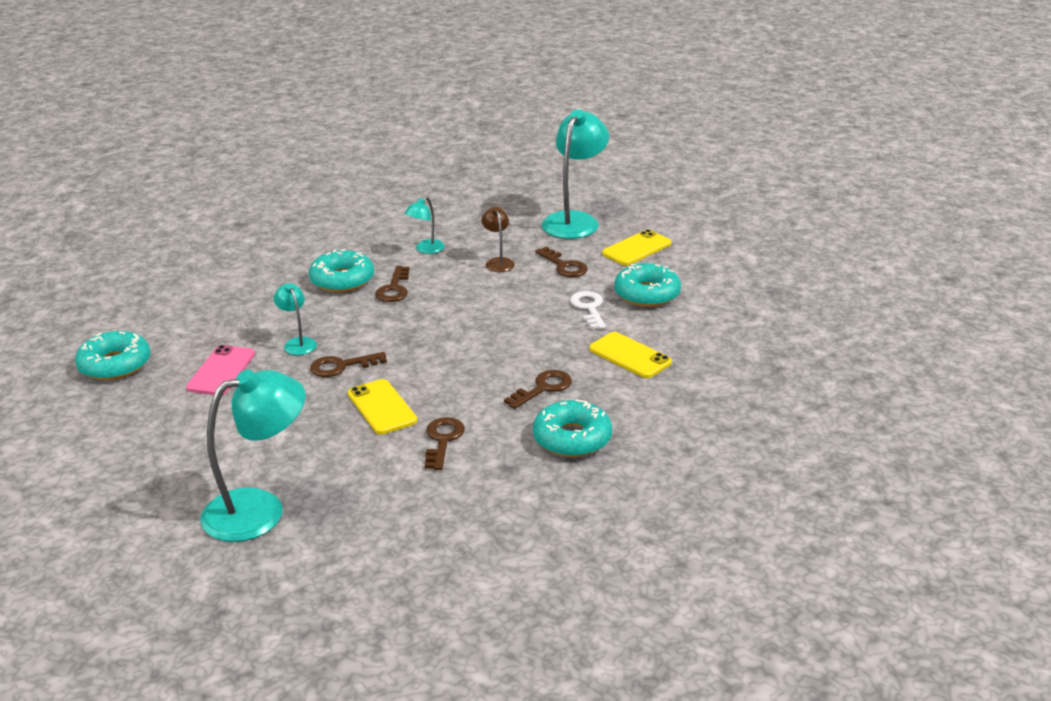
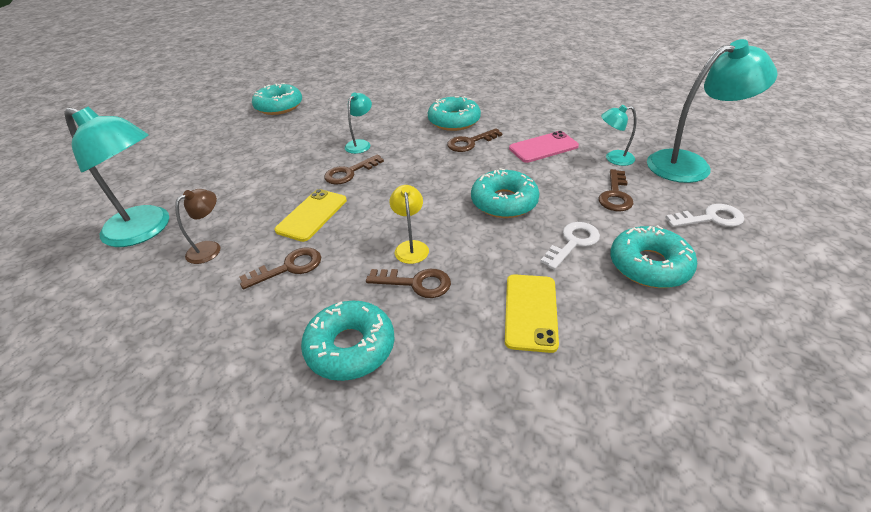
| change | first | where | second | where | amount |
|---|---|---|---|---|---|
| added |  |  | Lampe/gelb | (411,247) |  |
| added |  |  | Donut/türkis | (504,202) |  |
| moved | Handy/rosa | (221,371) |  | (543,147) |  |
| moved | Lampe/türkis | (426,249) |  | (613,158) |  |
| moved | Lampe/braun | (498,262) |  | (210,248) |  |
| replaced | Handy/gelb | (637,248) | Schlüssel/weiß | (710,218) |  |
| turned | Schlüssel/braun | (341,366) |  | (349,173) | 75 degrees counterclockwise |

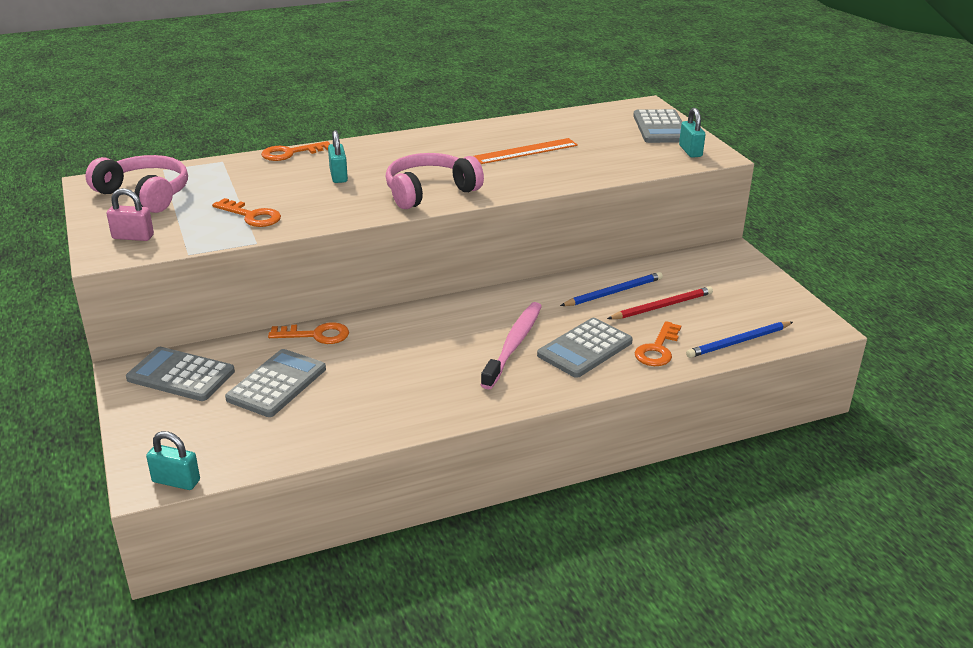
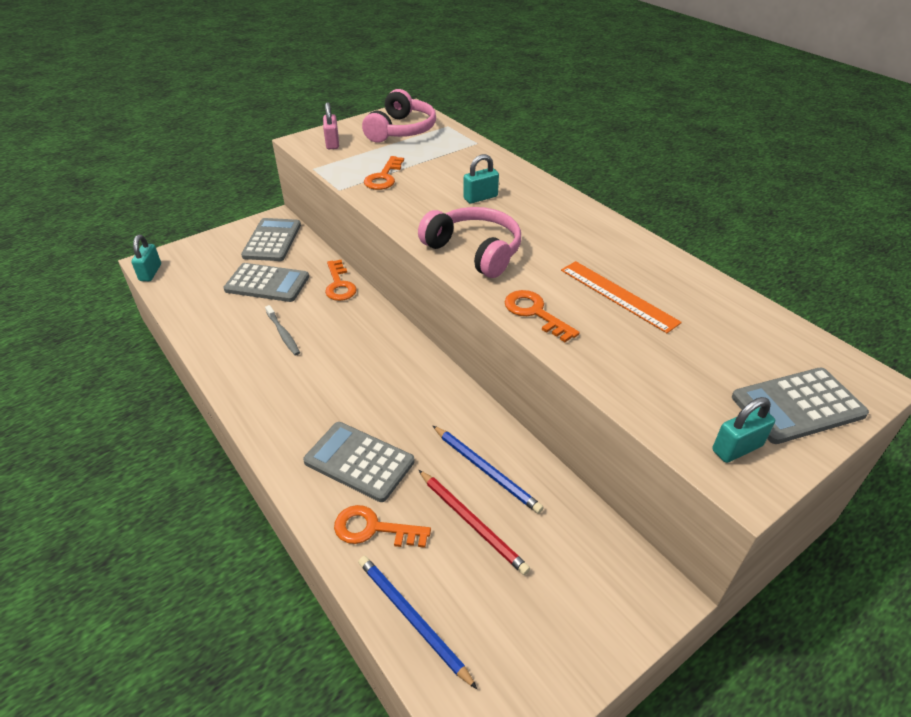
| change | first | where | second | where | amount |
|---|---|---|---|---|---|
| removed | Zahnbürste/rosa | (514,344) |  |  |  |
| added |  |  | Zahnbürste/grau | (283,334) |  |
| moved | Schlüssel/orange | (290,153) |  | (535,313) |  |

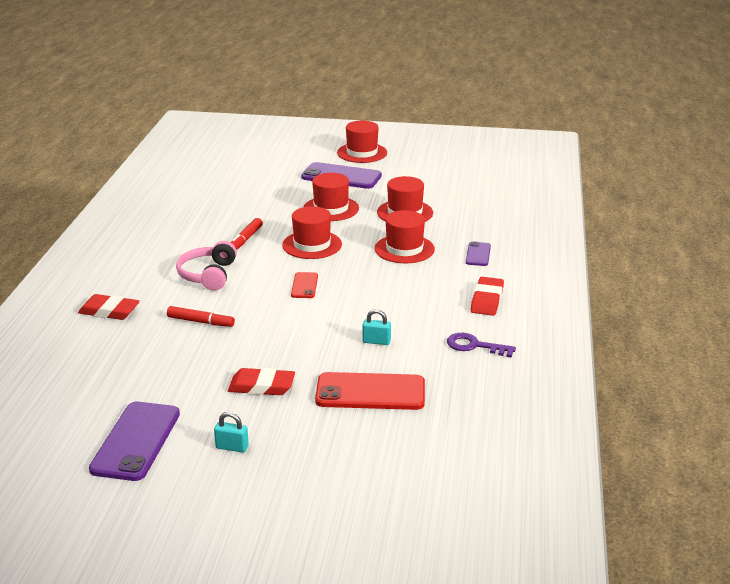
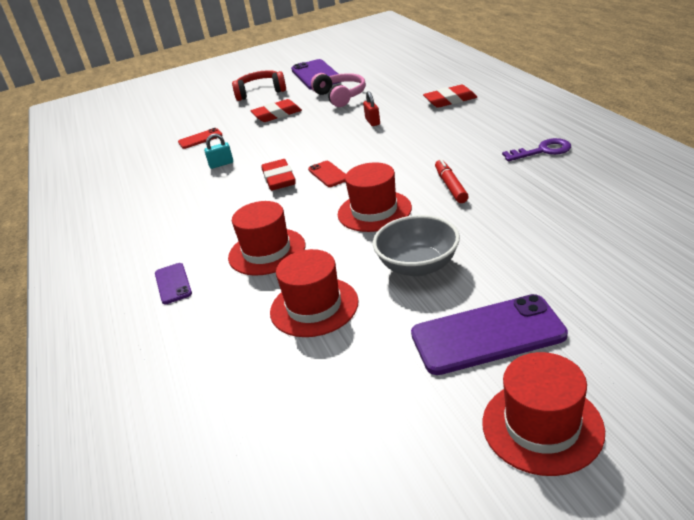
| change | first | where | second | where | amount |
|---|---|---|---|---|---|
| moved | Kopfhörer/rosa | (208,275) |  | (340,96) |  |
| moved | Schlüssel/lila | (474,346) |  | (542,151) |  |
| moved | Radiergummi/rot | (487,300) |  | (279,179) |  |
| replaced | Filzstift/rot | (201,322) | Vorhängeschloss/rot | (372,122) |  |
| replaced | Vorhängeschloss/türkis | (232,447) | Kopfhörer/rot | (260,92) |  |
| replaced | Hut/rot | (331,209) | Schüssel/grau | (418,266) |  |
| resized | Handy/rot | (370,392) |  | (200,139) | x0.52 |

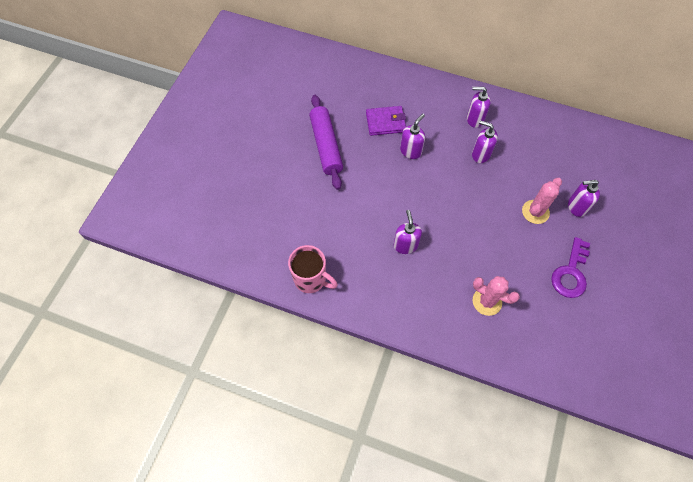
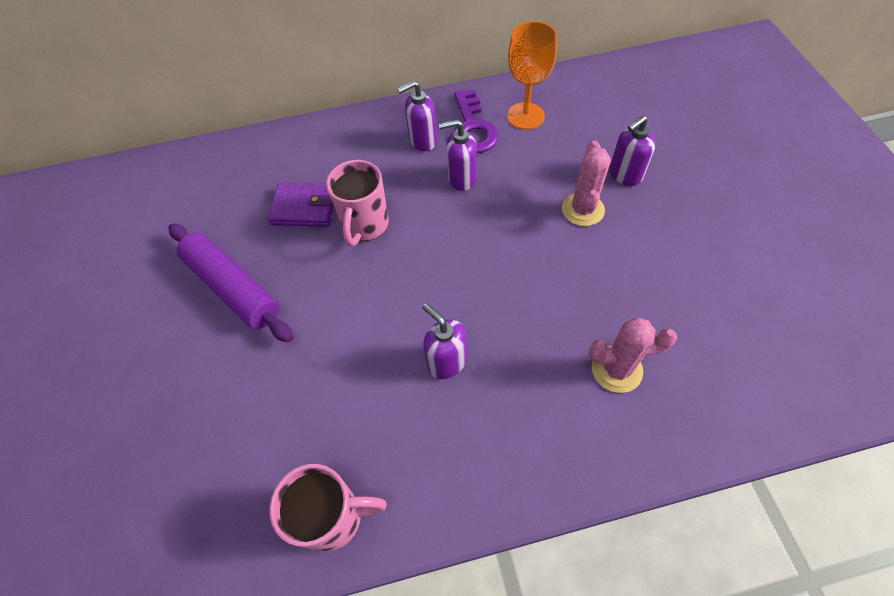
| change | first | where | second | where | amount |
|---|---|---|---|---|---|
| added |  |  | Kelch/orange | (525,116) |  |
| moved | Schlüssel/lila | (570,273) |  | (472,128) |  |
| replaced | Seifenspender/lila | (411,151) | Tasse/rosa | (365,225) |  |
| turned | Geldbörse/lila | (385,122) |  | (304,207) | 45 degrees clockwise |

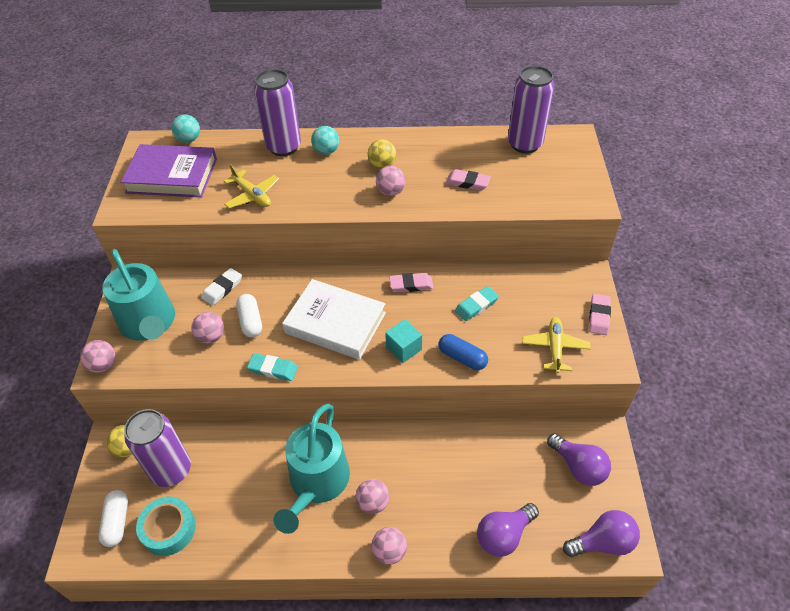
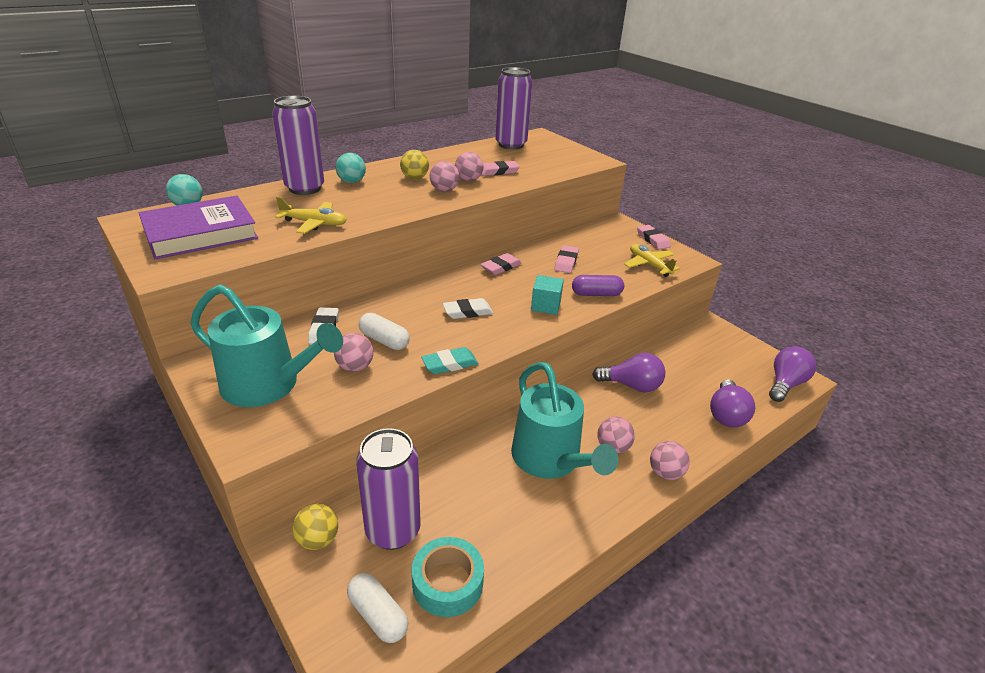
| change | first | where | second | where | amount |
|---|---|---|---|---|---|
| moved | Ball/rosa | (103,365) |  | (468,180) |  |
| moved | Glühbirne/lila | (578,467) |  | (631,385) |  |
| replaced | Buch/weiß | (335,323) | Radiergummi/weiß | (467,312) |  |
| recoloured | Kapsel/blau | (462,358) | Kapsel/lila | (596,294) |  |
| recoloured | Radiergummi/türkis | (476,306) | Radiergummi/rosa | (566,262) |  |

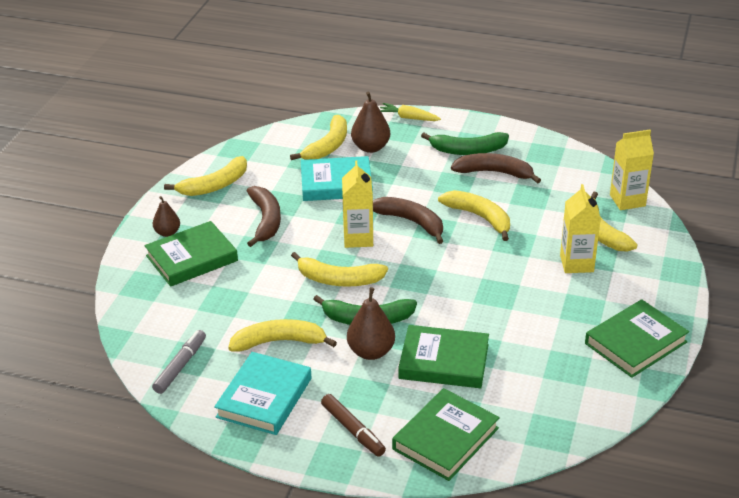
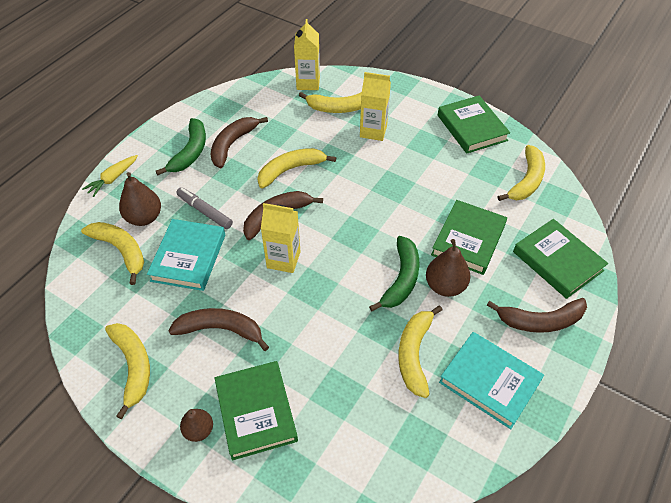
| change | first | where | second | where | amount |
|---|---|---|---|---|---|
| moved | Filzstift/grau | (180,366) |  | (205,211) |  |
| moved | Banane/gelb | (339,280) |  | (526,180) |  |
| replaced | Filzstift/braun | (353,430) | Banane/braun | (540,321) |  |

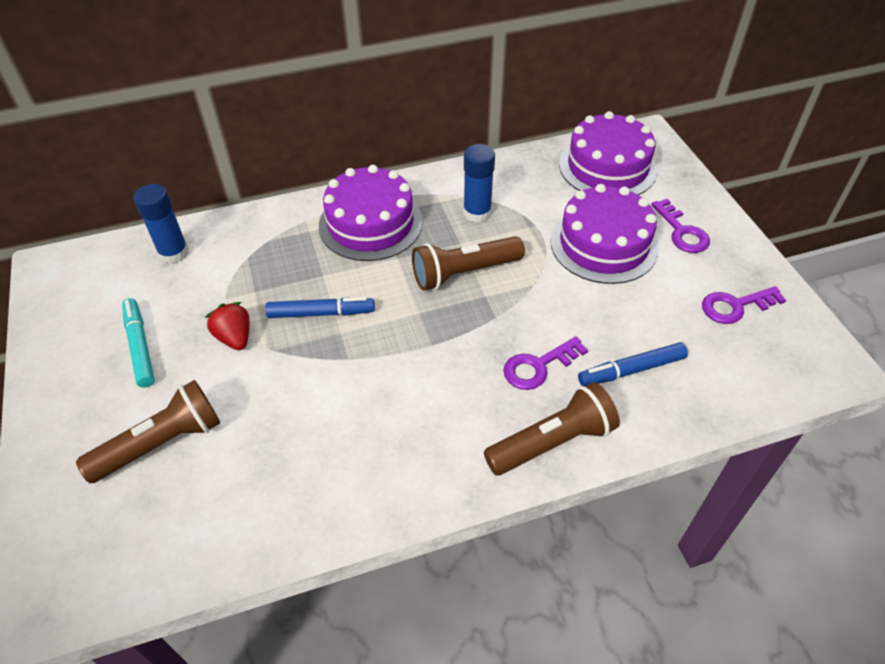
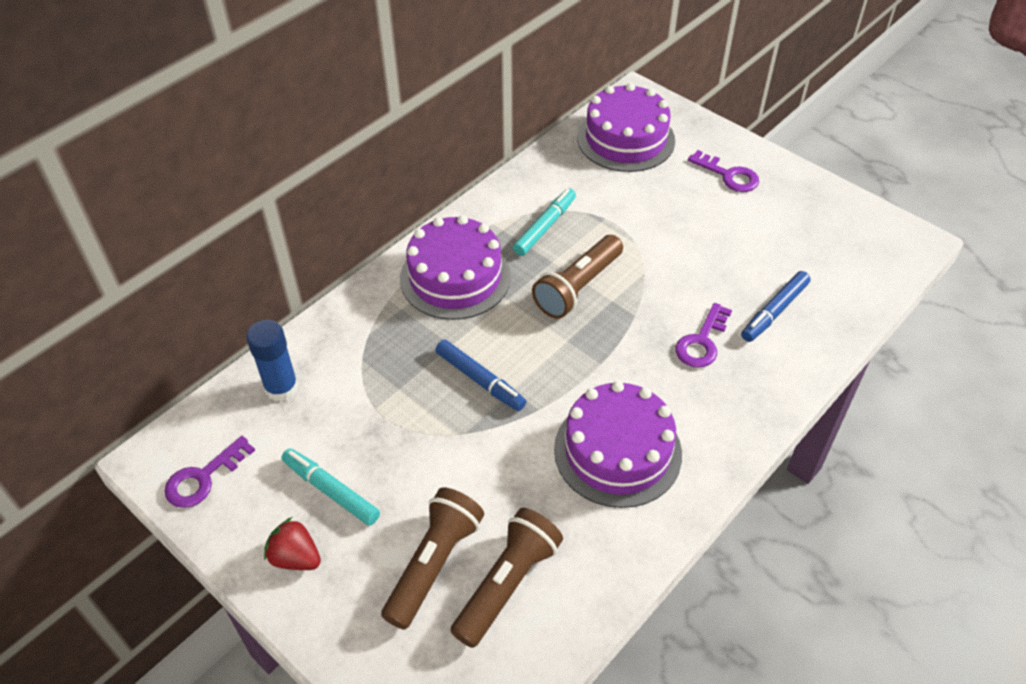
| change | first | where | second | where | amount |
|---|---|---|---|---|---|
| moved | Erdbeere/rot | (235,337) |  | (295,557) |  |
| moved | Taschenlampe/braun | (552,442) |  | (507,584) |  |
| moved | Kuchen/lila | (603,244) |  | (617,451) |  |
| moved | Schlüssel/lila | (735,306) |  | (203,478) |  |
| replaced | Klebestift/blau | (477,212) | Filzstift/türkis | (545,227) |  |
| turned | Filzstift/blau | (321,313) |  | (480,380) | 75 degrees clockwise |

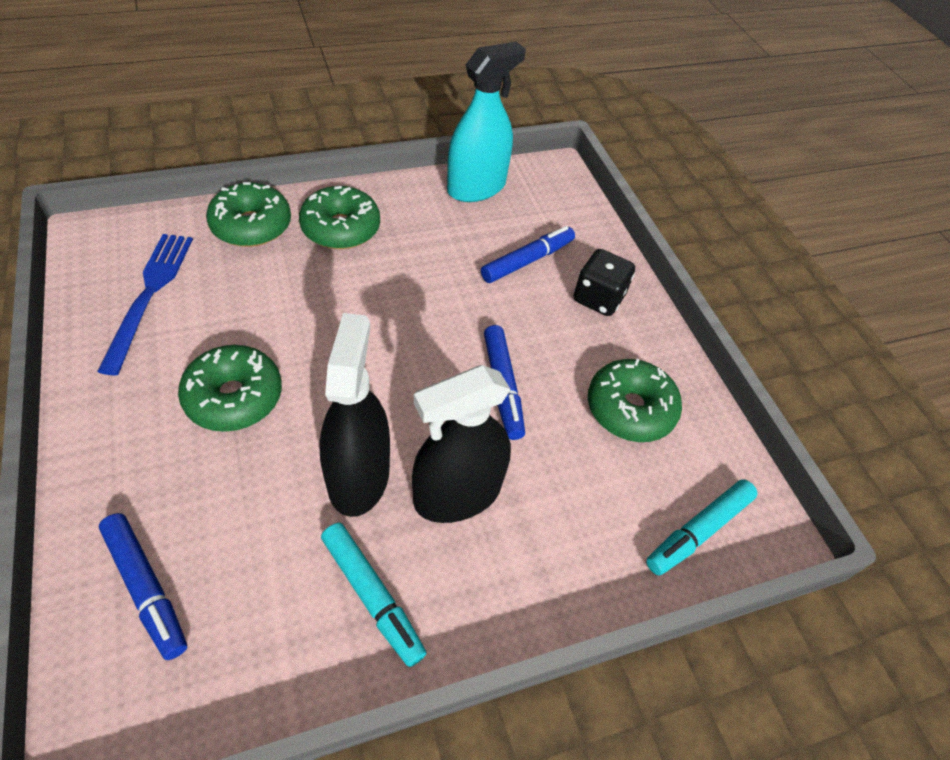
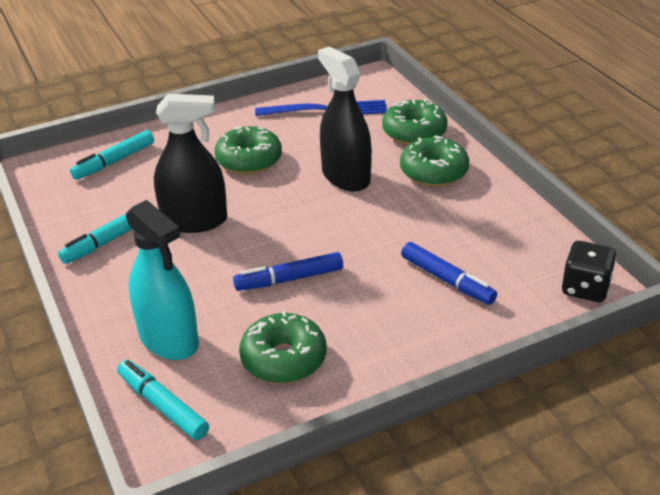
| change | first | where | second | where | amount |
|---|---|---|---|---|---|
| moved | Sprühflasche/schwarz | (457,494) |  | (346,177) |  |
| moved | Sprühflasche/türkis | (476,187) |  | (169,339) |  |
| moved | Spielwürfel/schwarz | (598,298) |  | (585,288) |  |
| recoloured | Filzstift/blau | (146,587) | Filzstift/türkis | (114,161) |  |

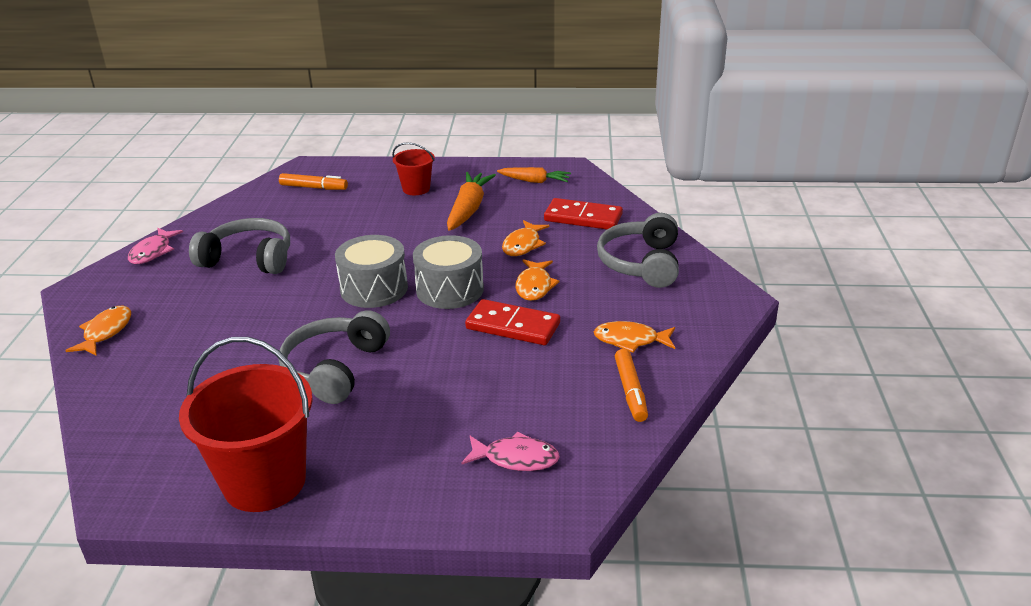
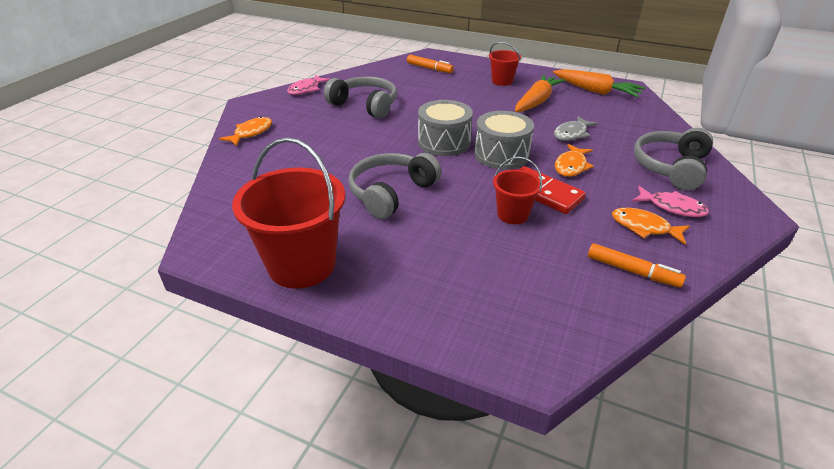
| change | first | where | second | where | amount |
|---|---|---|---|---|---|
| removed | Dominostein/rot | (583,217) |  |  |  |
| added |  |  | Eimer/rot | (512,214) |  |
| moved | Fisch/rosa | (516,458) |  | (672,207) |  |
| recoloured | Fisch/orange | (523,245) | Fisch/grau | (572,134) |  |
| turned | Filzstift/orange | (630,391) |  | (632,271) | 75 degrees counterclockwise |
| resized | Karotte/orange | (534,181) |  | (595,91) | x1.54 |

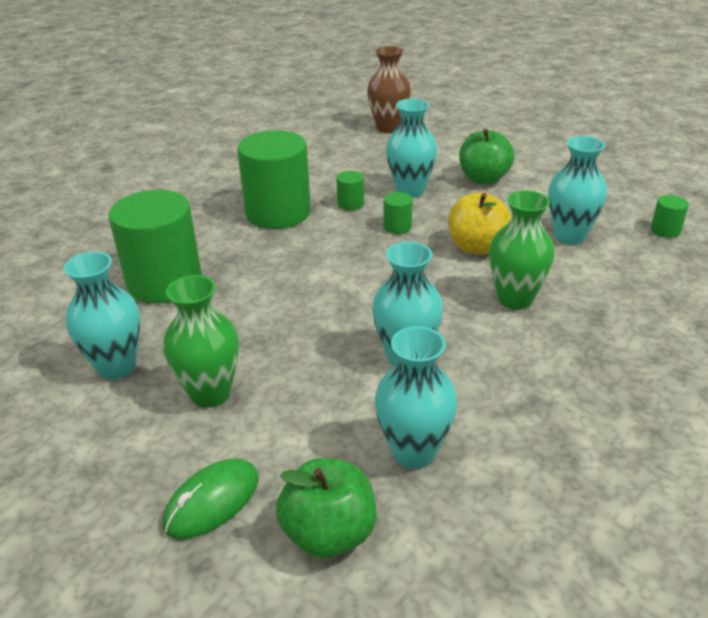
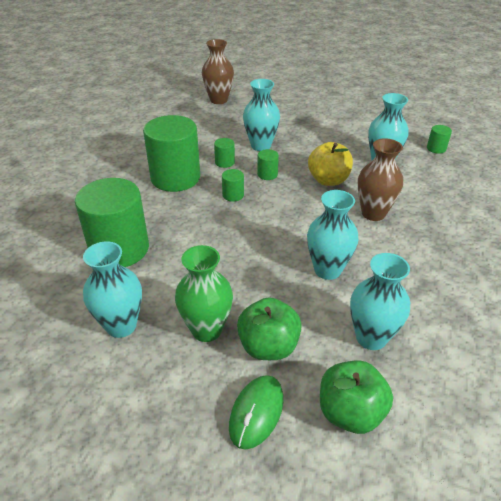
| change | first | where | second | where | amount |
|---|---|---|---|---|---|
| added |  |  | Vollzylinder/grün | (233,195) |  |
| moved | Apfel/grün | (483,178) |  | (268,346) |  |
| recoloured | Vase/grün | (515,299) | Vase/braun | (373,213) |  |

